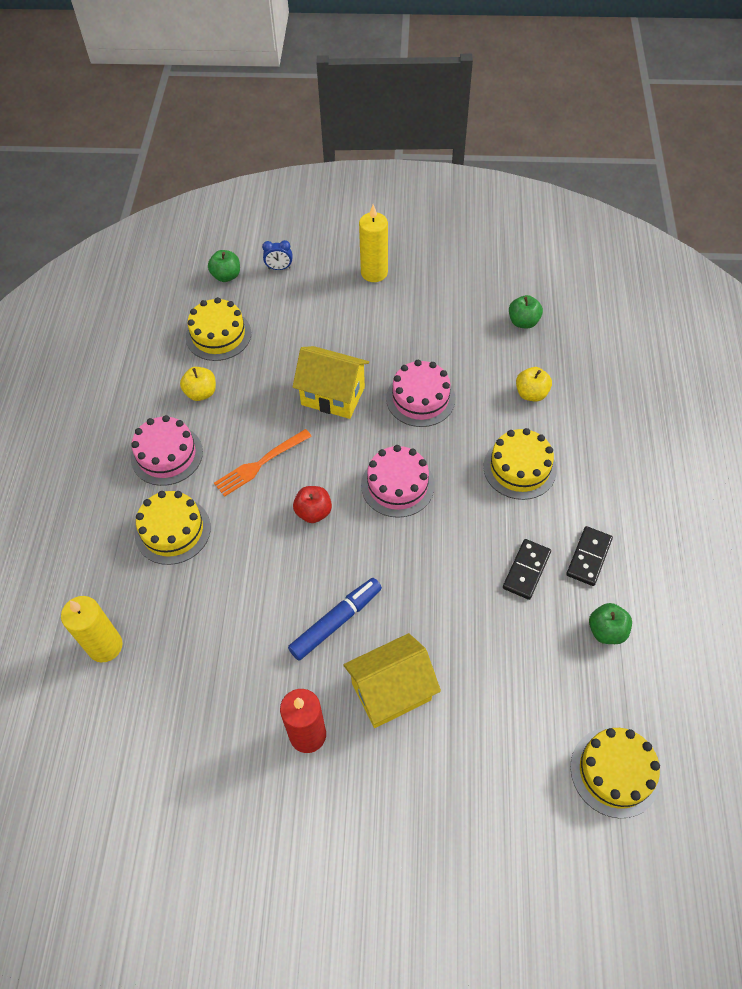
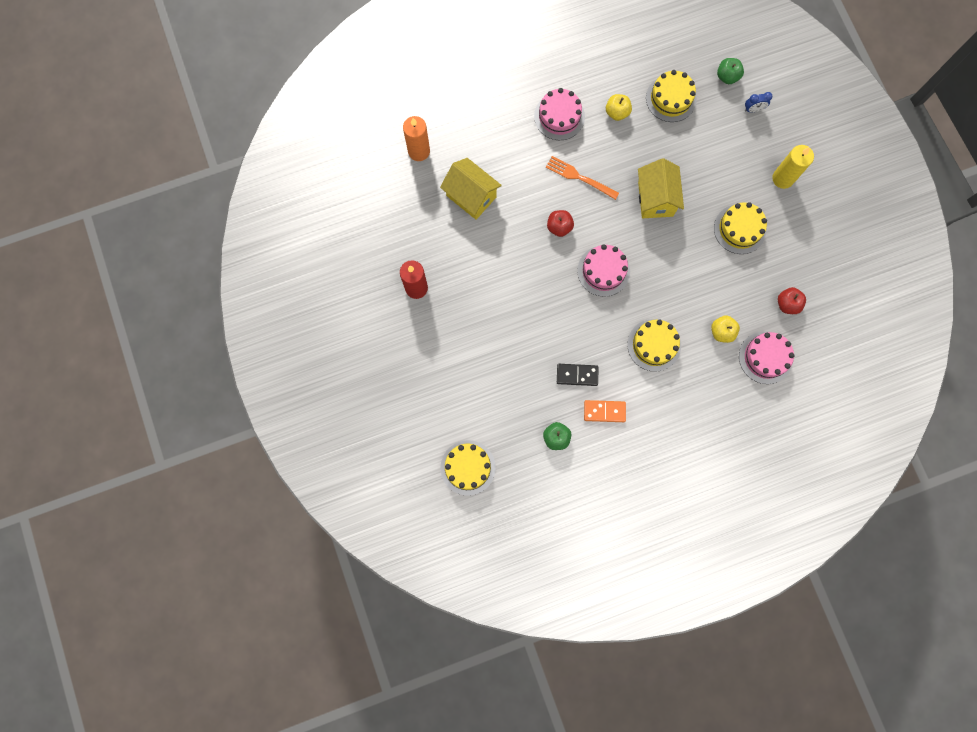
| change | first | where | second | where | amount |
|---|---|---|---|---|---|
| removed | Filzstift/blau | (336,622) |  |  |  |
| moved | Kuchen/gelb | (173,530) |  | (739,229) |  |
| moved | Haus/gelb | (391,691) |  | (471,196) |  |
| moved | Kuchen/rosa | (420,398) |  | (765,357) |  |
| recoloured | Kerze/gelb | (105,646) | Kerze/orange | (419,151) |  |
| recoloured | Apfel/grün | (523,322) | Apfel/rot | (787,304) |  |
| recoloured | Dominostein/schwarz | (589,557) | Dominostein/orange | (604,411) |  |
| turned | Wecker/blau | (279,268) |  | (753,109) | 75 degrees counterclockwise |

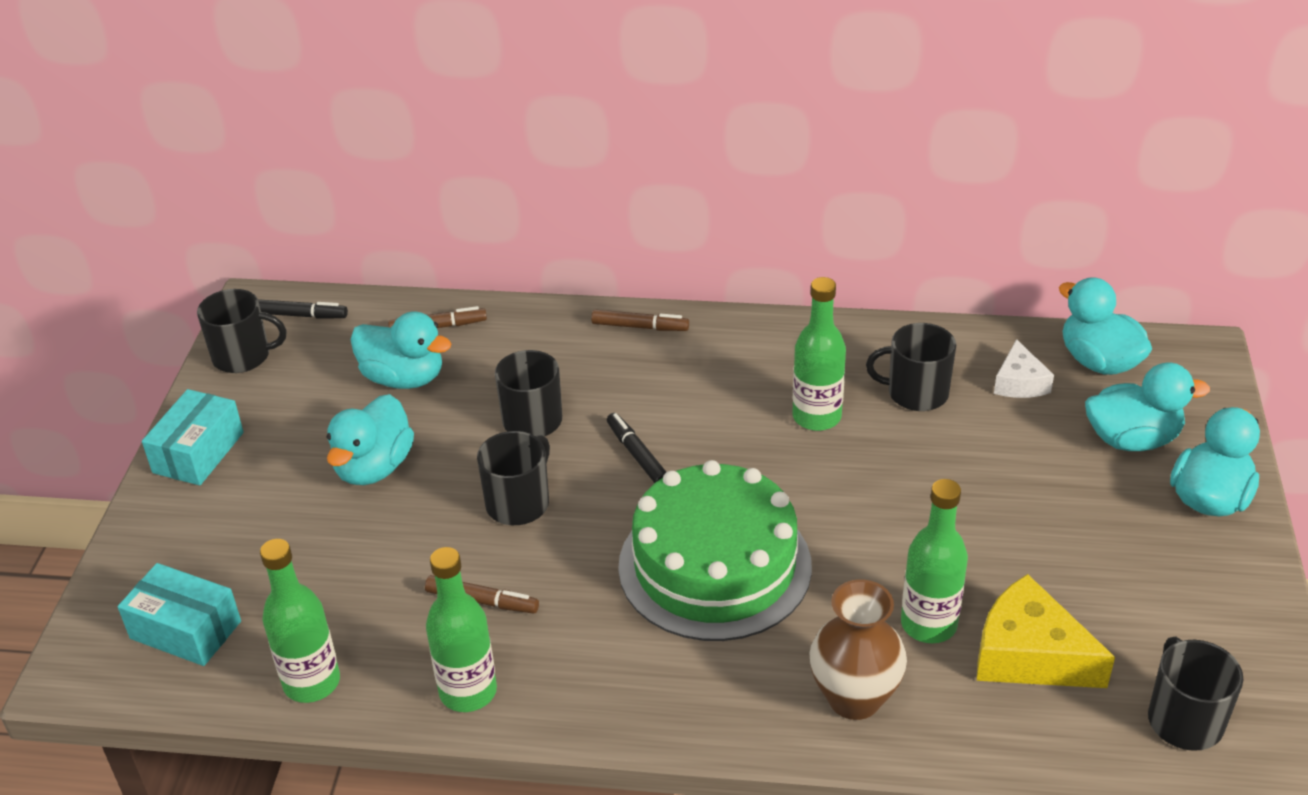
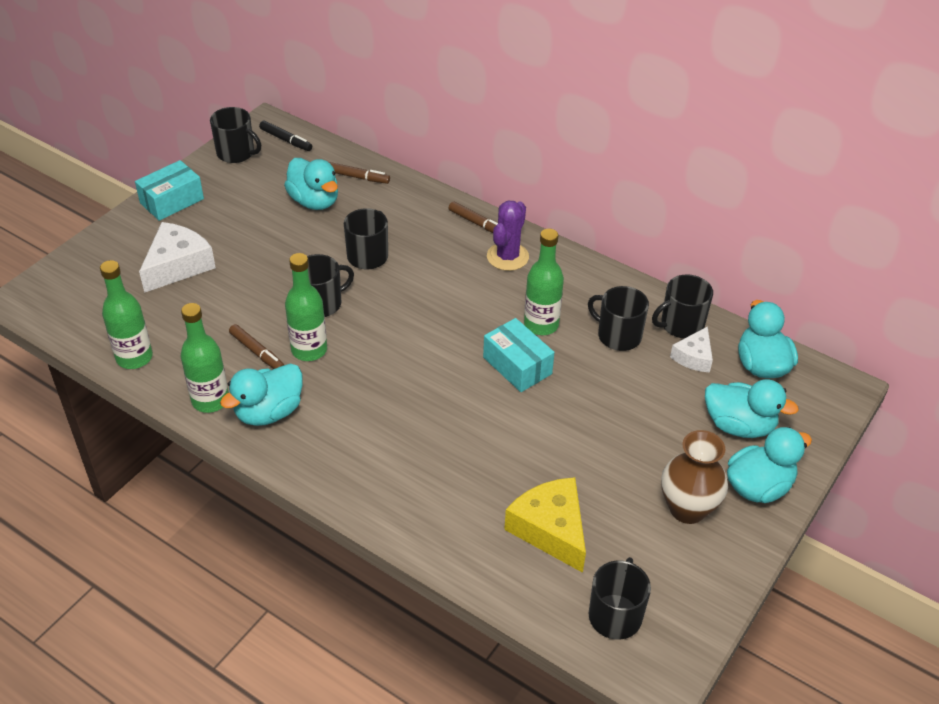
| change | first | where | second | where | amount |
|---|---|---|---|---|---|
| removed | Filzstift/schwarz | (637,455) |  |  |  |
| removed | Kuchen/grün | (714,566) |  |  |  |
| added |  |  | Käse/weiß | (177,265) |  |
| added |  |  | Kaktus/lila | (507,257) |  |
| added |  |  | Tasse/schwarz | (681,325) |  |
| moved | Schachtel/türkis | (185,630) |  | (517,365) |  |
| moved | Ente/türkis | (374,467) |  | (269,412) |  |
| moved | Vase/braun | (854,698) |  | (687,509) |  |
| moved | Flasche/grün | (928,624) |  | (309,350) |  |

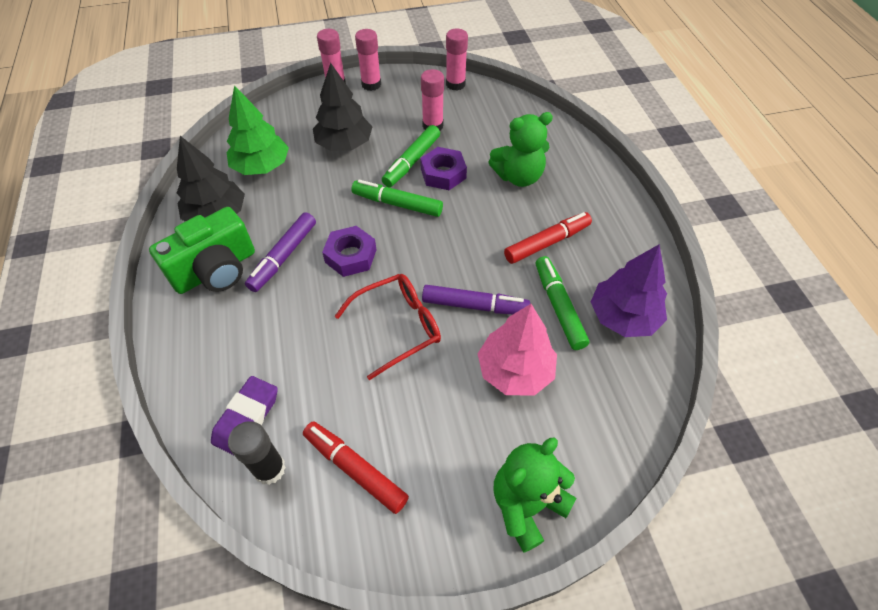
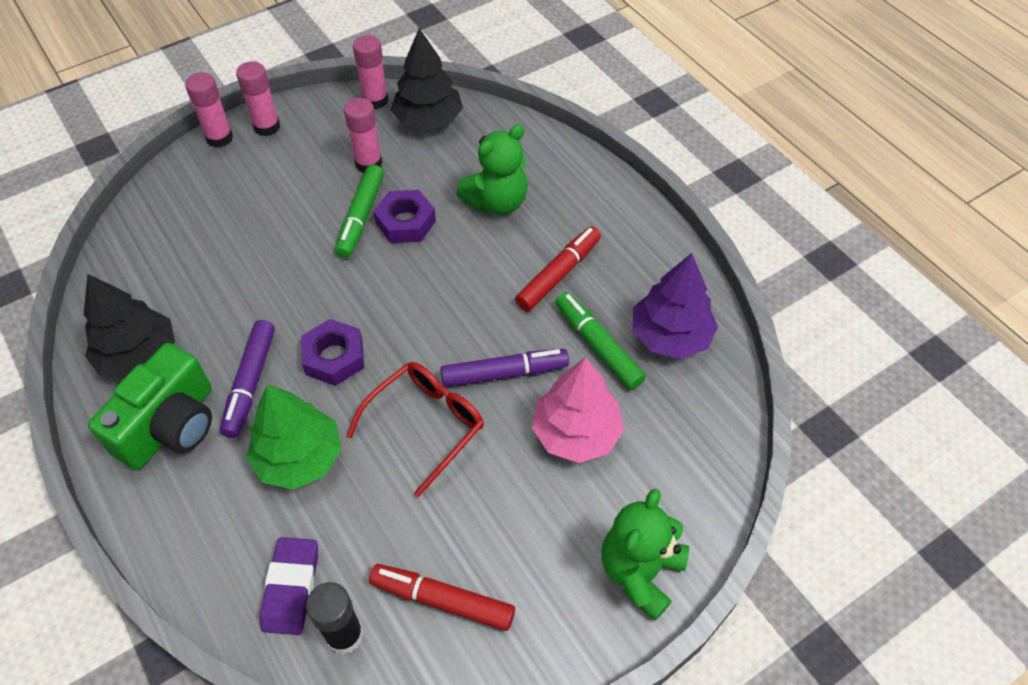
| change | first | where | second | where | amount |
|---|---|---|---|---|---|
| removed | Filzstift/grün | (397,204) |  |  |  |
| moved | Baum/grün | (261,167) |  | (299,458) |  |
| moved | Baum/schwarz | (344,144) |  | (428,120) |  |

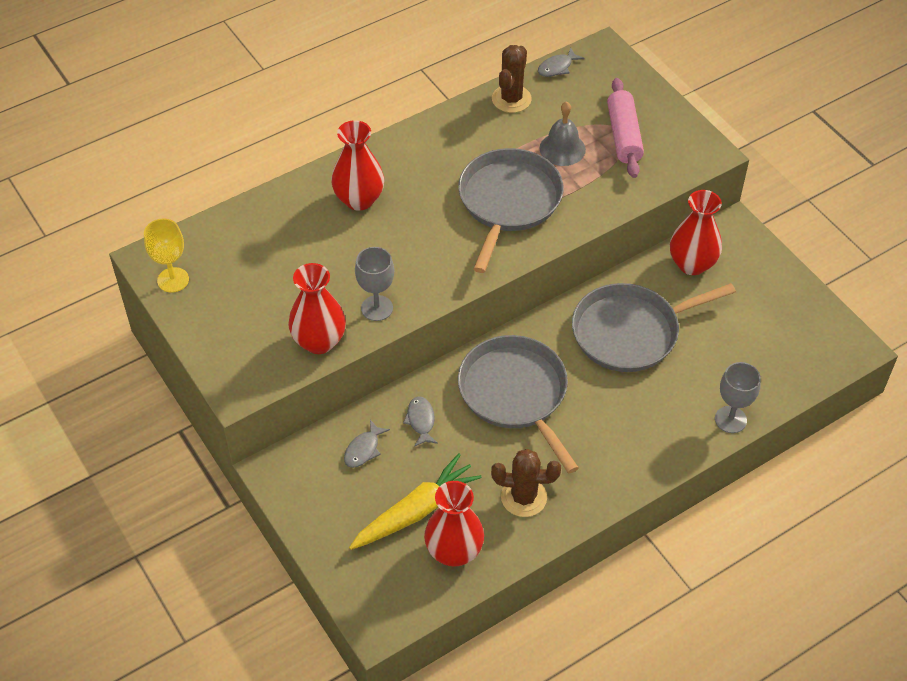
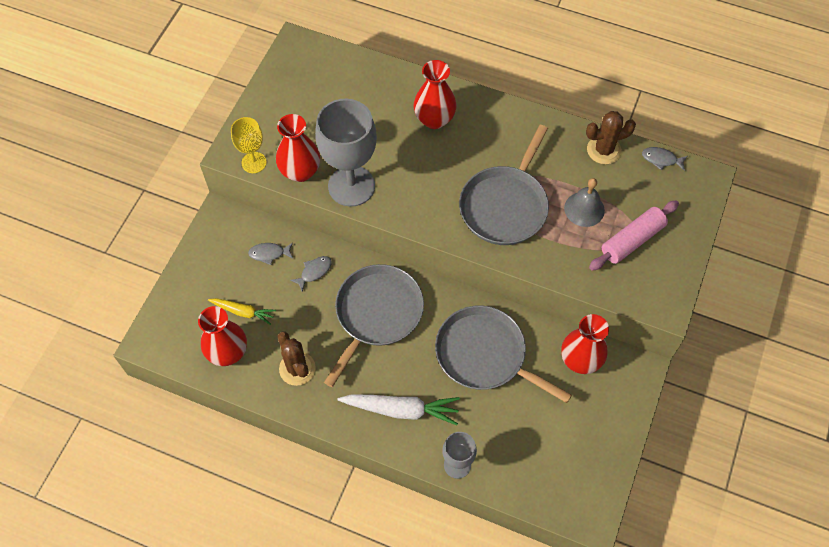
| change | first | where | second | where | amount |
|---|---|---|---|---|---|
| added |  |  | Karotte/weiß | (401,410) |  |
| moved | Kelch/gelb | (173,280) |  | (254,162) |  |
| turned | Pfanne/grau | (508,202) |  | (505,205) | 135 degrees clockwise |
| resized | Karotte/gelb | (416,511) |  | (243,312) | x0.60 |
| resized | Kelch/grau | (377,308) |  | (351,186) | x1.86 |

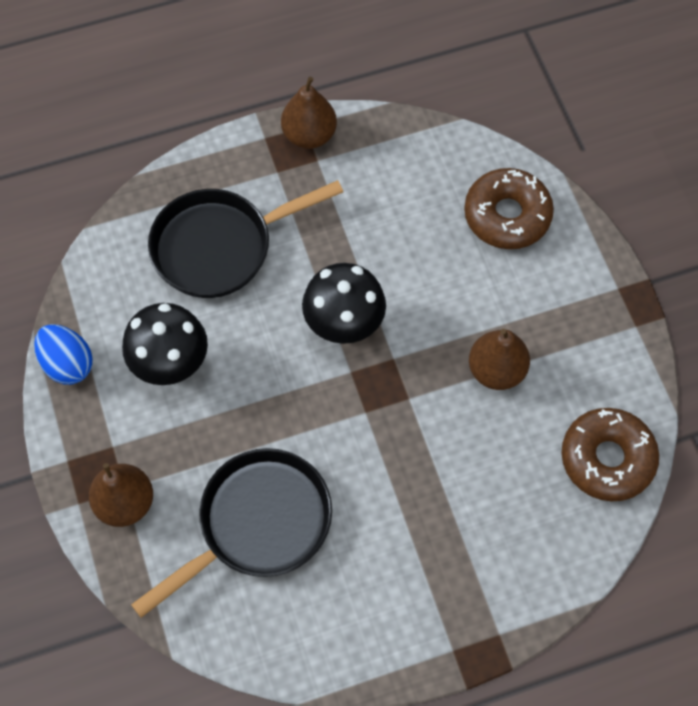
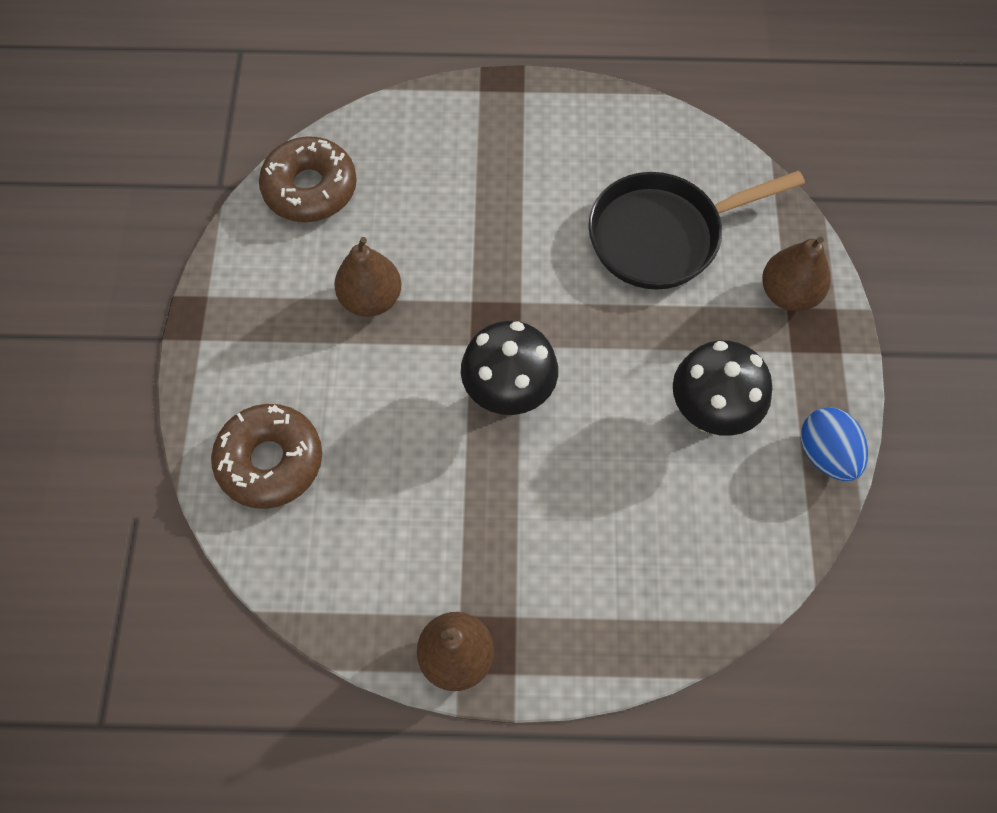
| change | first | where | second | where | amount |
|---|---|---|---|---|---|
| removed | Pfanne/schwarz | (220,246) |  |  |  |

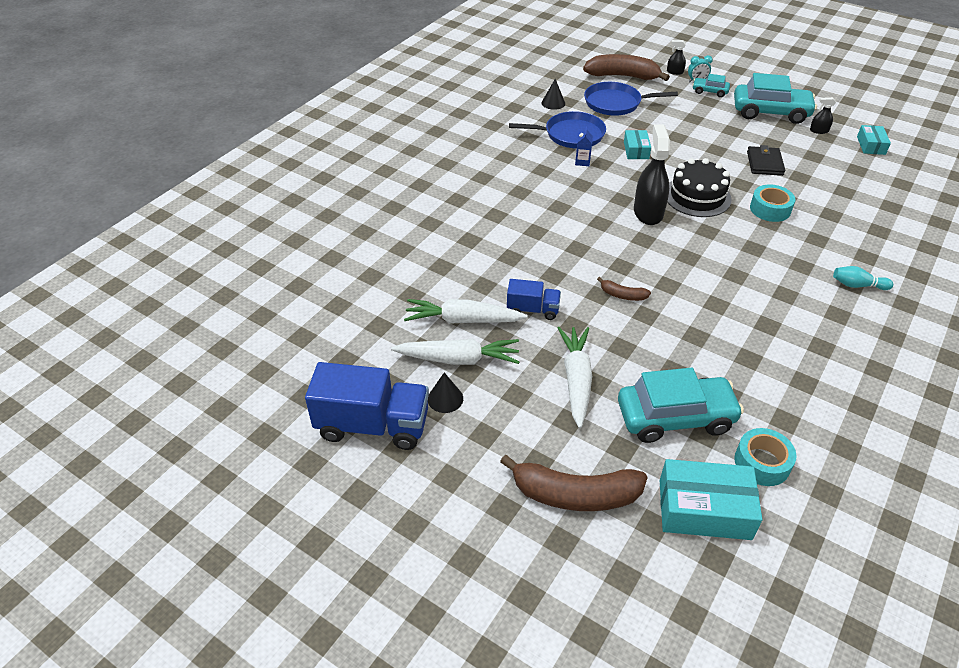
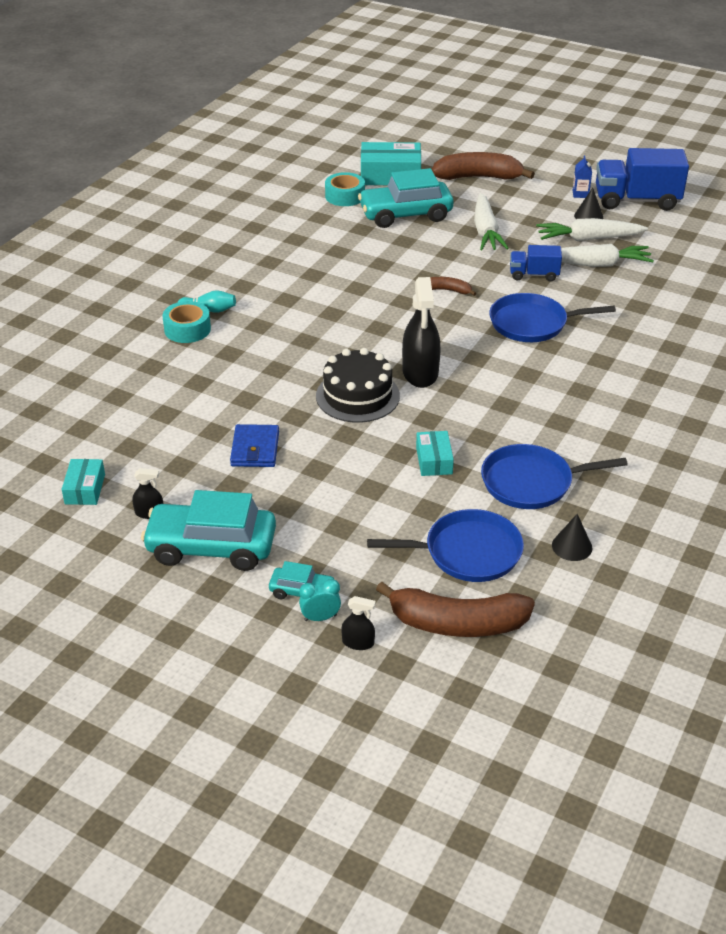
| change | first | where | second | where | amount |
|---|---|---|---|---|---|
| added |  |  | Pfanne/blau | (532,323) |  |
| moved | Getränkekarton/blau | (582,162) |  | (580,194) |  |
| moved | Klebeband/türkis | (770,209) |  | (187,329) |  |
| recoloured | Geldbörse/schwarz | (764,163) | Geldbörse/blau | (255,449) |  |

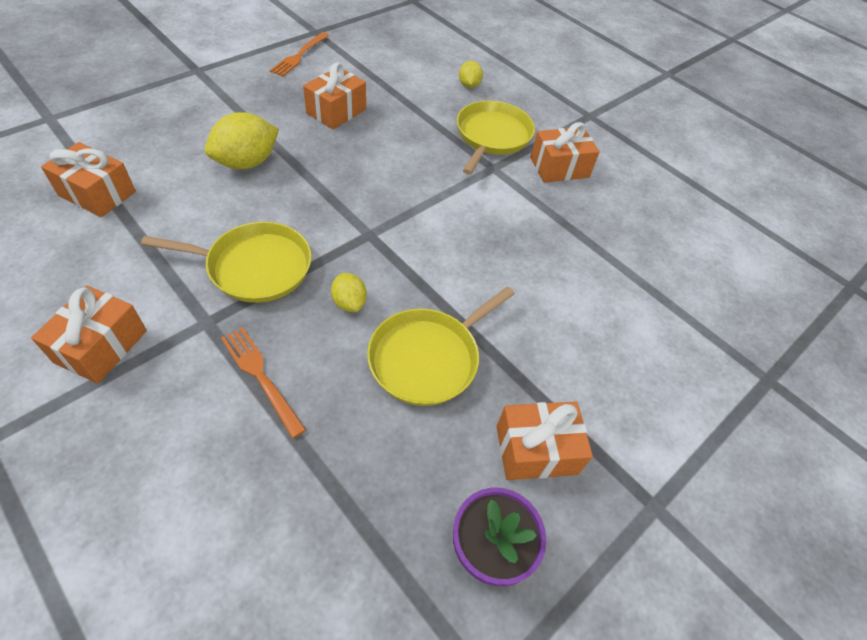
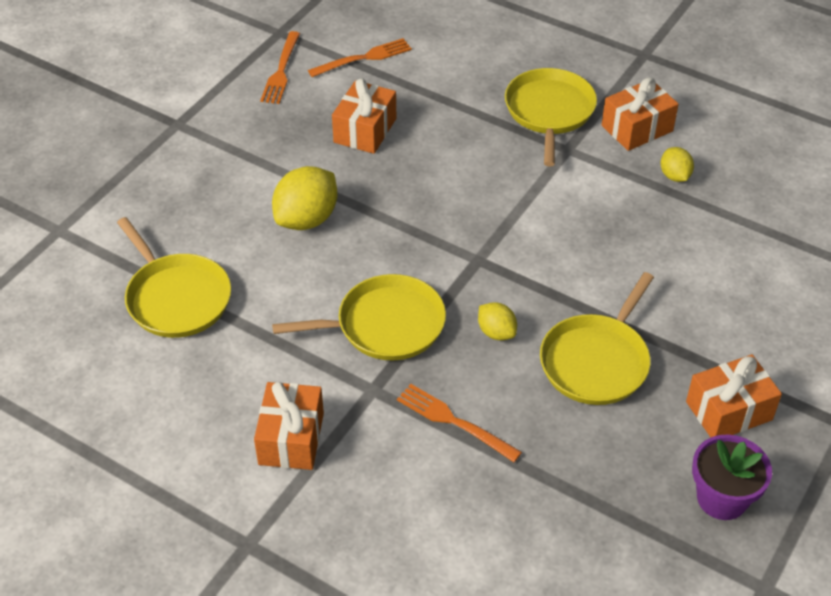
| change | first | where | second | where | amount |
|---|---|---|---|---|---|
| added |  |  | Gabel/orange | (364,58) |  |
| moved | Zitrone/gelb | (469,85) |  | (674,176) |  |
| replaced | Geschenk/orange | (97,193) | Pfanne/gelb | (176,298) |  |

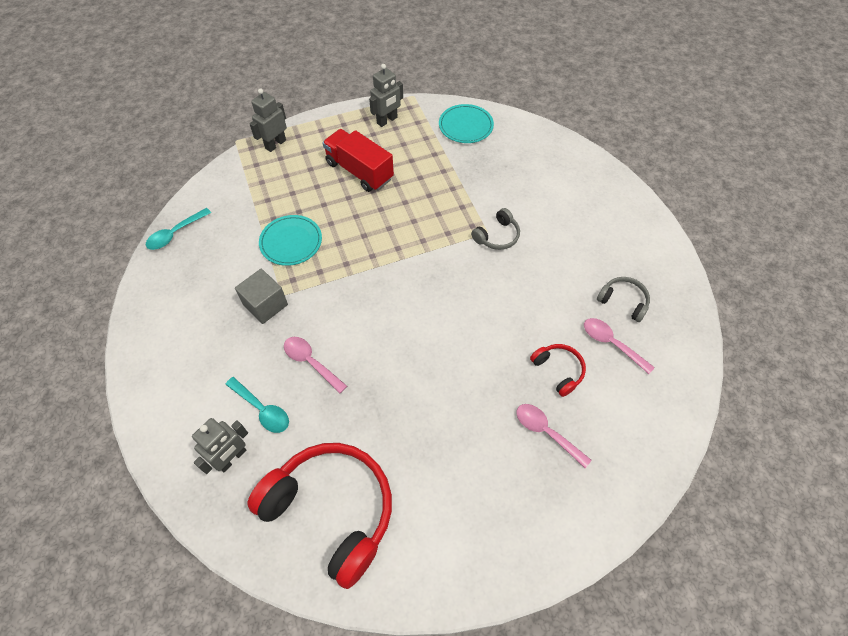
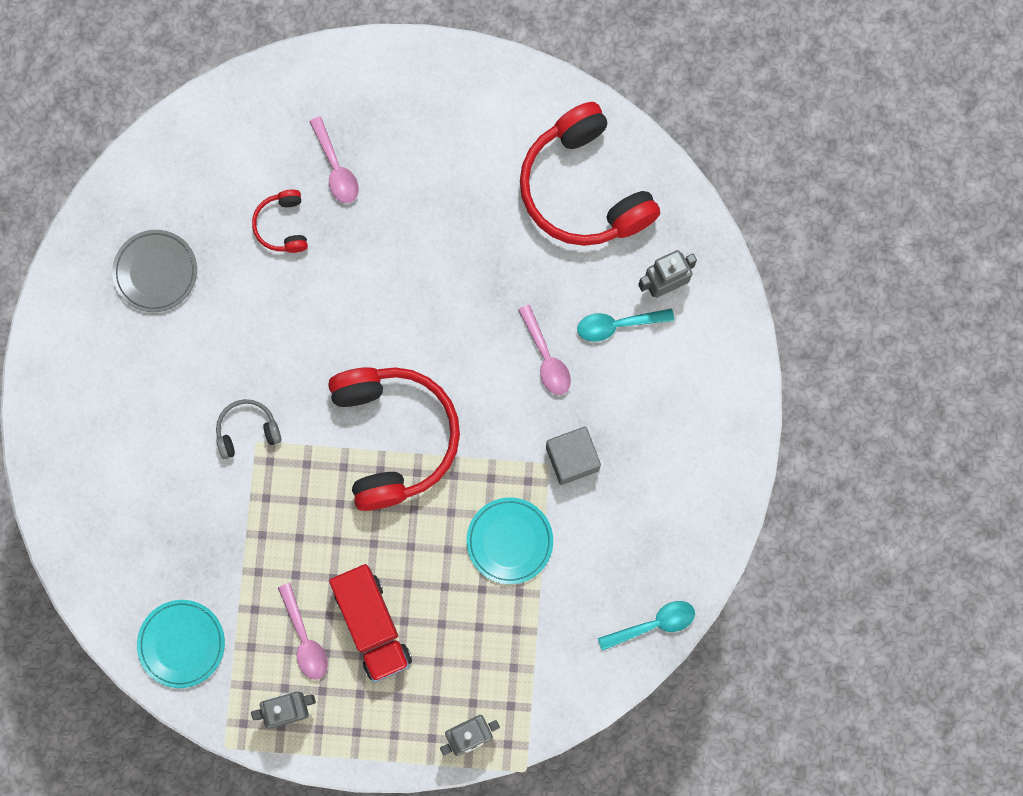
| change | first | where | second | where | amount |
|---|---|---|---|---|---|
| added |  |  | Kopfhörer/rot | (394,437) |  |
| moved | Löffel/rosa | (611,343) |  | (304,638) |  |
| replaced | Kopfhörer/grau | (623,301) | Teller/grau | (155,272) |  |
| turned | Löffel/türkis | (262,409) |  | (617,325) | 75 degrees counterclockwise |

